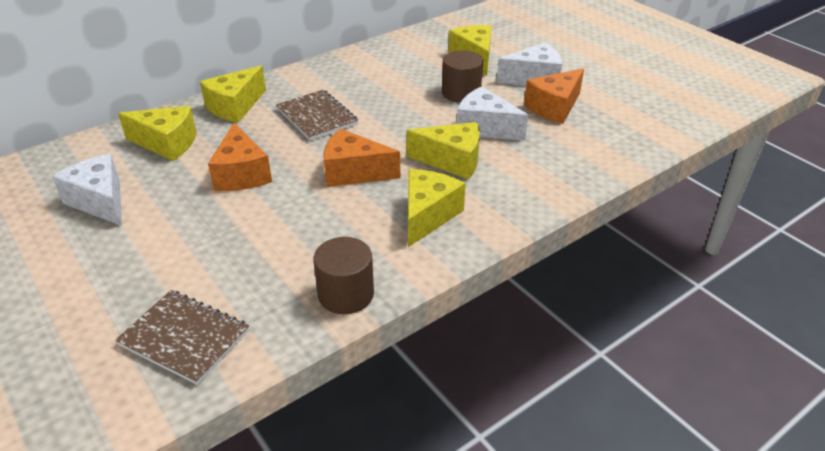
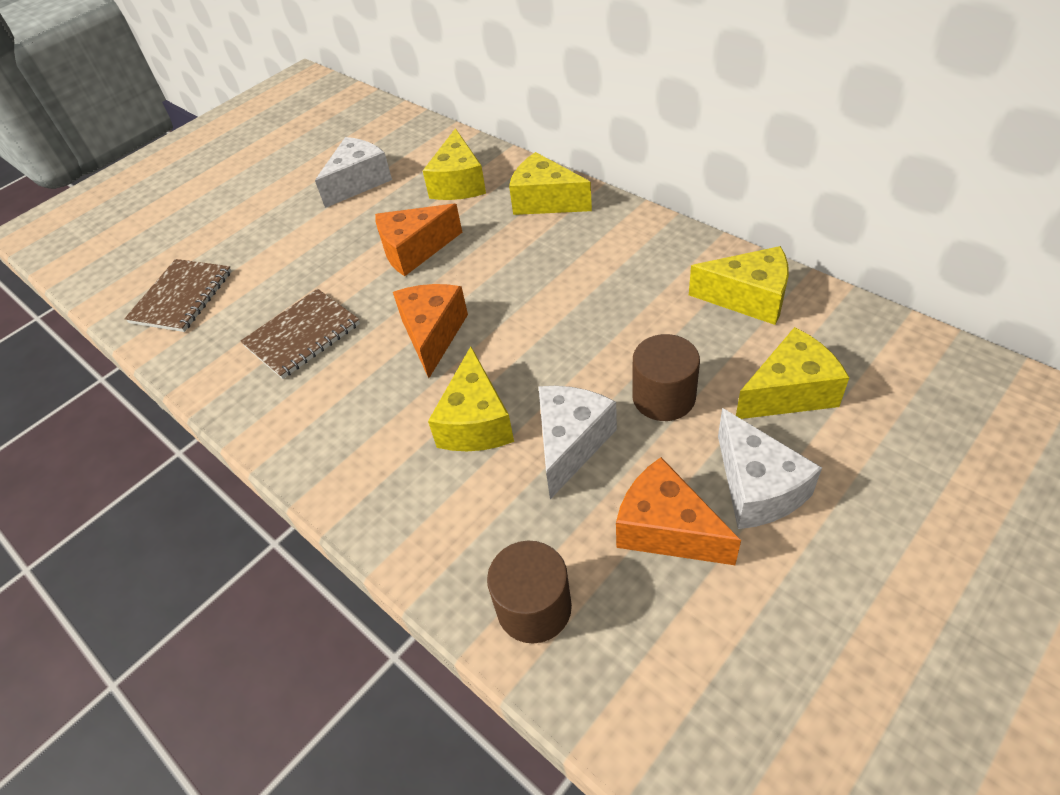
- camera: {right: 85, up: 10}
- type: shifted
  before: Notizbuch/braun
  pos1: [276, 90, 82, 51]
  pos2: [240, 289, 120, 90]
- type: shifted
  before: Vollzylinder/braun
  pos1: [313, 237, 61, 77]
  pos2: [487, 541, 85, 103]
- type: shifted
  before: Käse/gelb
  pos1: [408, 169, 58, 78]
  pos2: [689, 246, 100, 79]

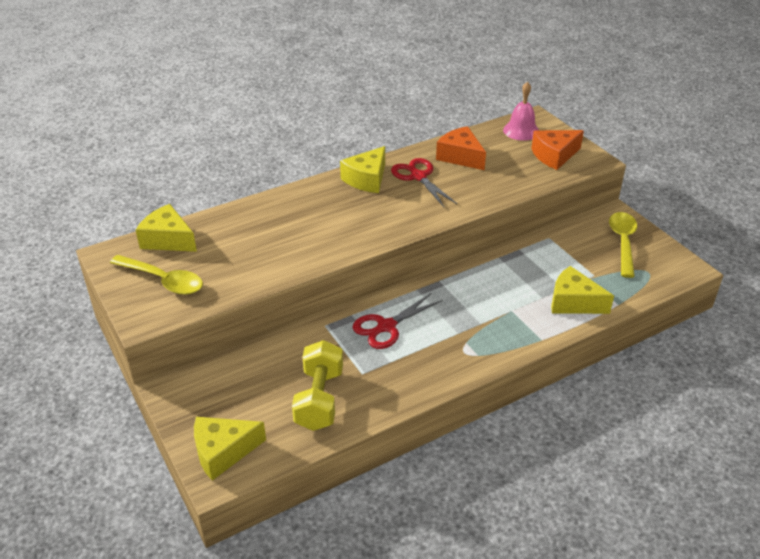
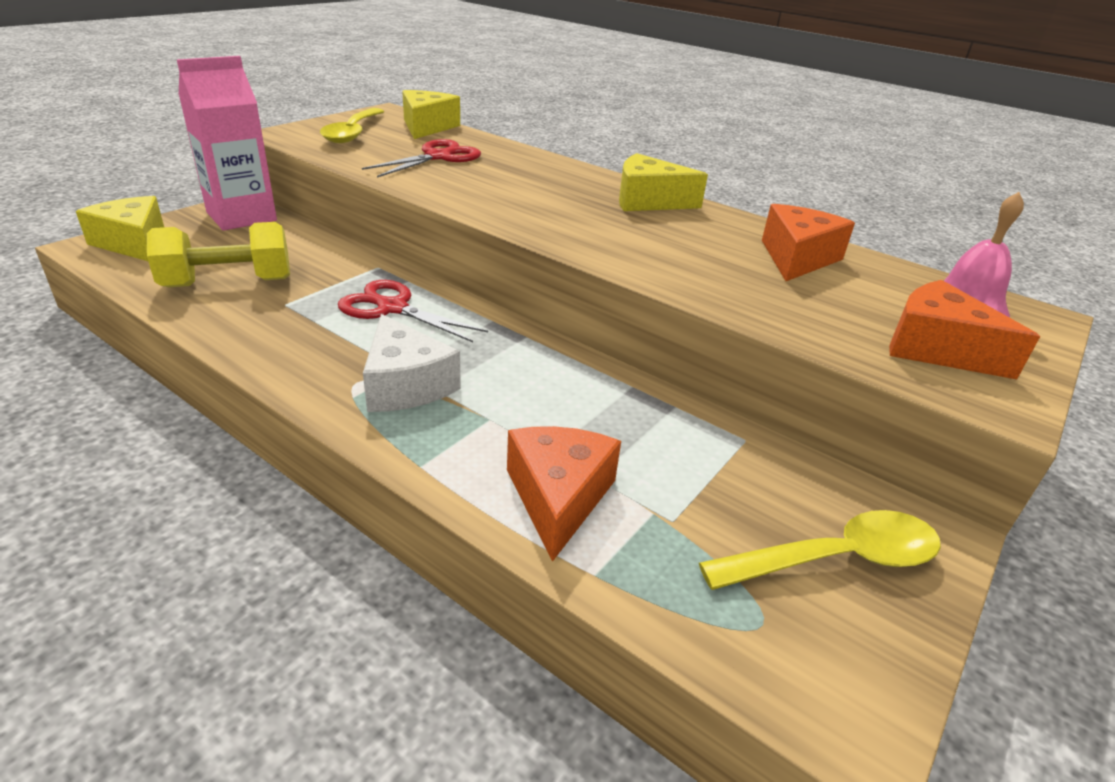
- camera: {right: 65, up: -5}
- type: shifted
  before: Schere/rot
  pos1: [391, 158, 66, 49]
  pos2: [362, 139, 119, 39]
- type: repainted
  before: Käse/gelb
  after: Käse/orange
  pos1: [551, 266, 63, 48]
  pos2: [507, 426, 114, 136]
- type: new
  after: Getränkekarton/rosa
  pos2: [177, 56, 100, 175]
- type: new
  after: Käse/weiß
  pos2: [363, 314, 98, 98]

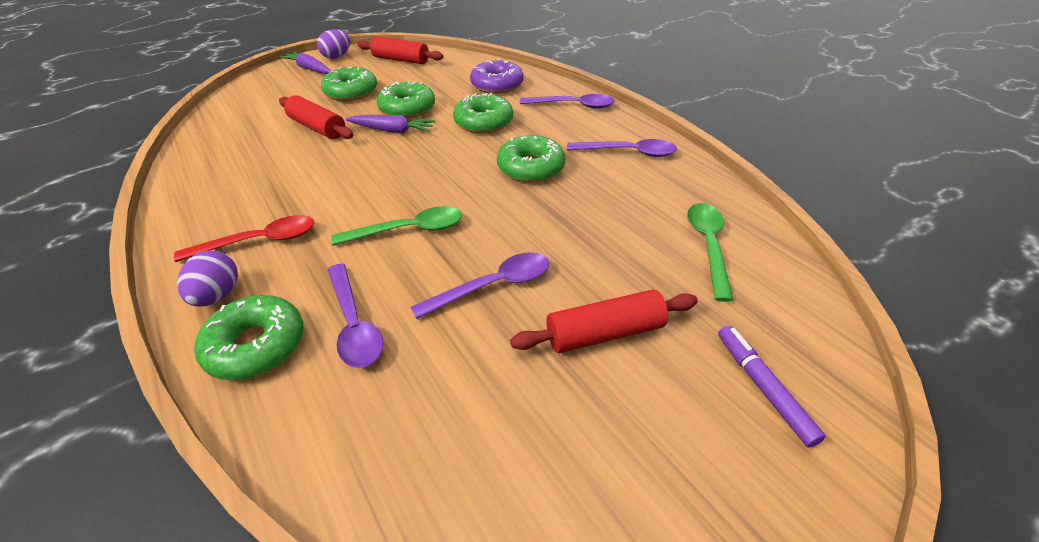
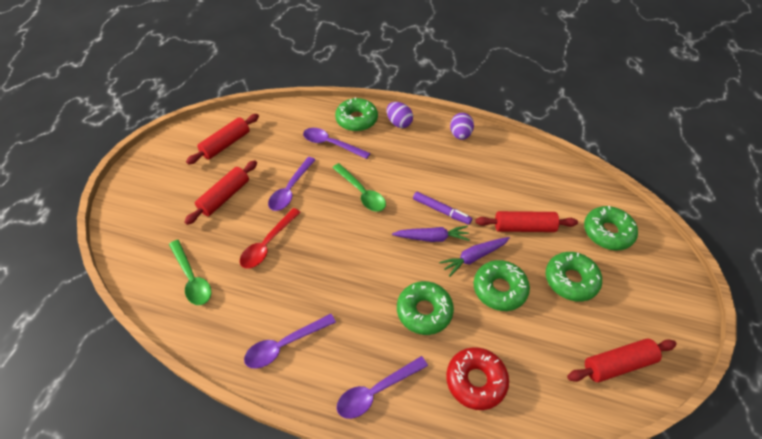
- camera: {right: 140, up: 10}
- type: shifted
  before: Löffel/rot
  pos1: [174, 215, 140, 47]
  pos2: [240, 208, 61, 61]
- type: shifted
  before: Karotte/lila
  pos1: [279, 52, 52, 22]
  pos2: [392, 226, 78, 16]
- type: shifted
  before: Ei/lila
  pos1: [317, 30, 34, 29]
  pos2: [450, 113, 24, 27]
- type: rotated
  before: Löffel/grün
  pos1: [331, 206, 131, 39]
  pos2: [332, 163, 54, 49]
  turn: -75
- type: repainted
  before: Donut/lila
  after: Donut/rot
  pos1: [470, 59, 54, 35]
  pos2: [446, 347, 63, 63]
- type: shifted
  before: Donut/grün
  pos1: [497, 135, 68, 48]
  pos2: [584, 206, 54, 44]
- type: shifted
  before: Filzstift/lila
  pos1: [718, 326, 108, 121]
  pos2: [413, 192, 59, 33]
- type: new
  after: Nudelholz/rot
  pos2: [186, 114, 73, 51]

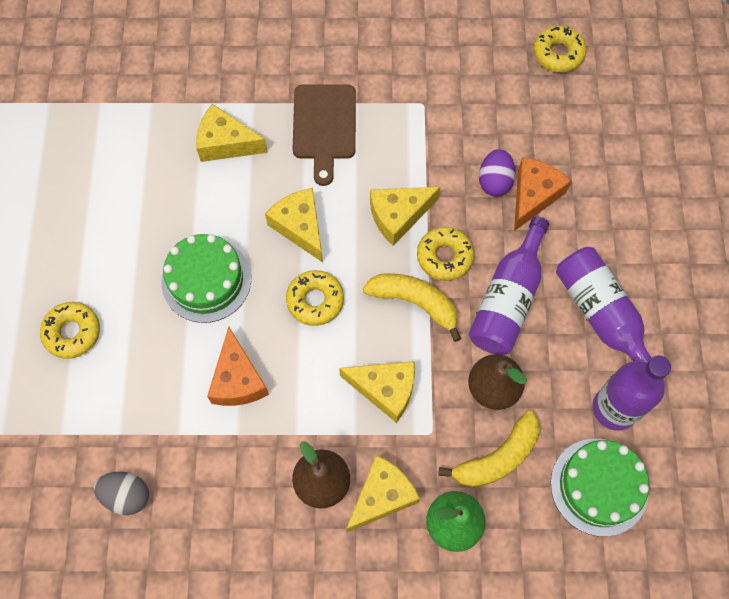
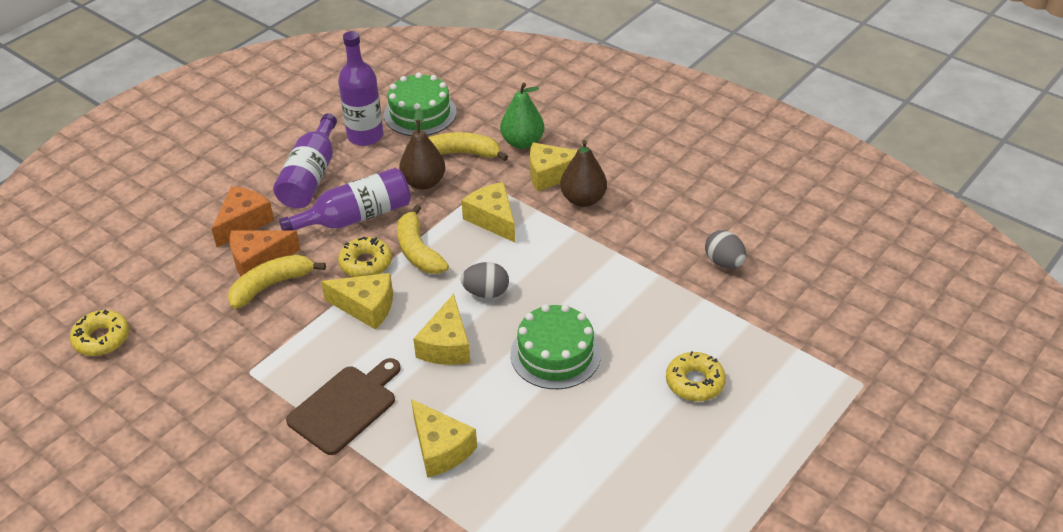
- camera: {right: -140, up: -25}
- type: shifted
  before: Käse/orange
  pos1: [207, 327, 62, 79]
  pos2: [212, 186, 62, 61]
- type: swapped
  before: Donut/gelb
  after: Ei/grau
  pos1: [286, 270, 58, 56]
  pos2: [461, 262, 48, 36]
- type: swapped
  before: Ei/lila
  after: Banane/gelb
  pos1: [479, 149, 37, 47]
  pos2: [228, 255, 98, 54]

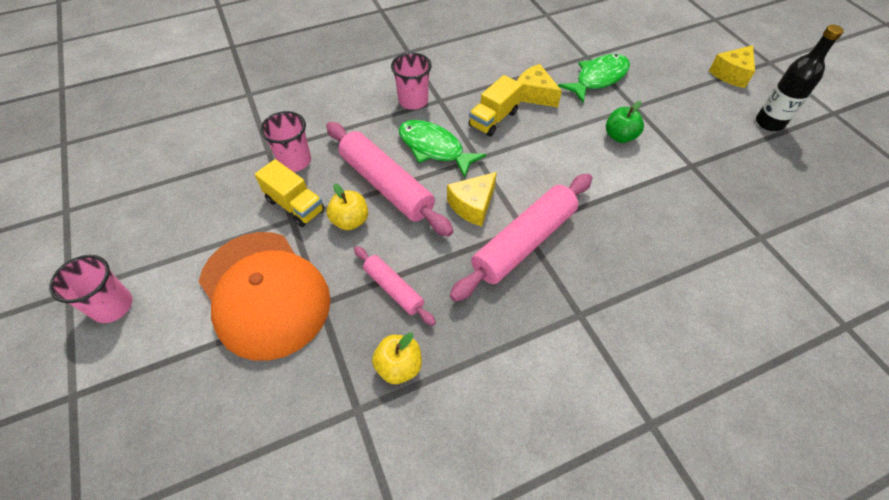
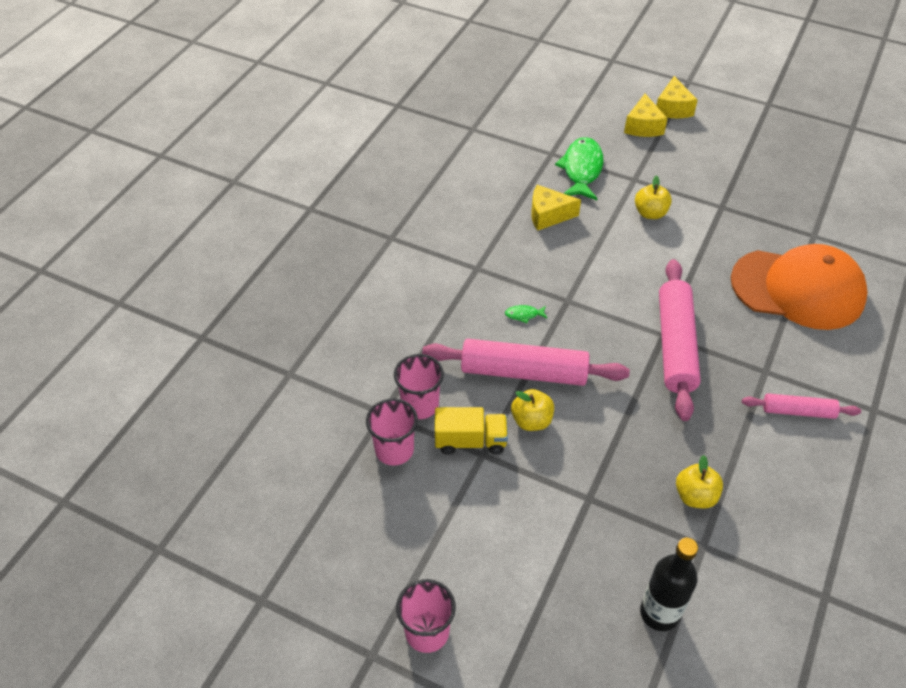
- camera: {right: -40, up: -5}
- type: shifted
  before: Kappe/orange
  pos1: [199, 232, 132, 129]
  pos2: [731, 244, 137, 86]
- type: shifted
  before: Nudelholz/rosa
  pos1: [354, 246, 82, 80]
  pos2: [742, 393, 119, 26]
- type: shifted
  before: Becher/rosa
  pos1: [391, 53, 41, 57]
  pos2: [366, 398, 52, 68]
- type: scaled
  before: Fisch/grün
  pos1: [399, 120, 88, 58]
  pos2: [505, 305, 43, 18]
  scale: 0.42
- type: shifted
  before: Käse/gelb
  pos1: [447, 172, 50, 54]
  pos2: [624, 94, 44, 43]
- type: gone
  before: Lastwagen/gelb
  pos1: [469, 75, 53, 61]
- type: repainted
  before: Apfel/grün
  after: Apfel/gelb
  pos1: [606, 101, 38, 42]
  pos2: [635, 175, 37, 44]
- type: shifted
  before: Flasche/schwarz
  pos1: [756, 24, 88, 107]
  pos2: [640, 538, 58, 93]

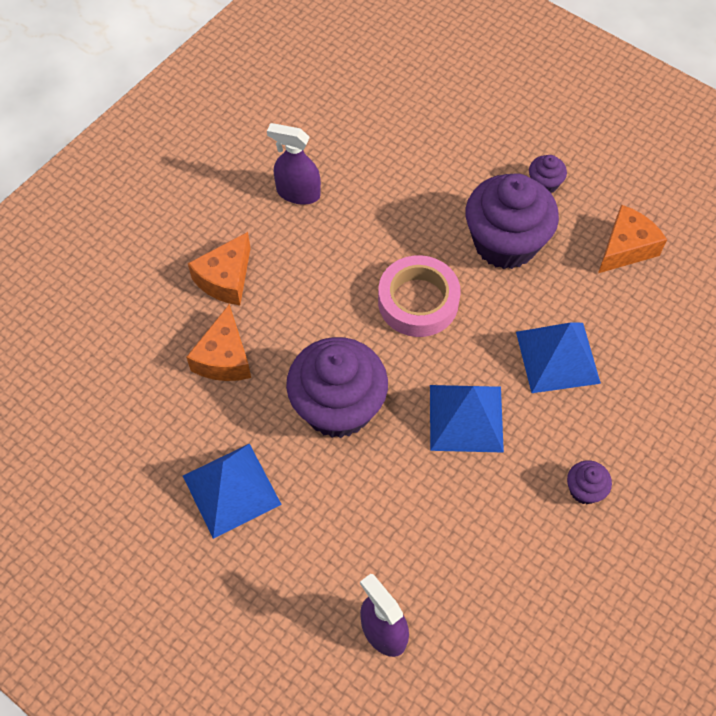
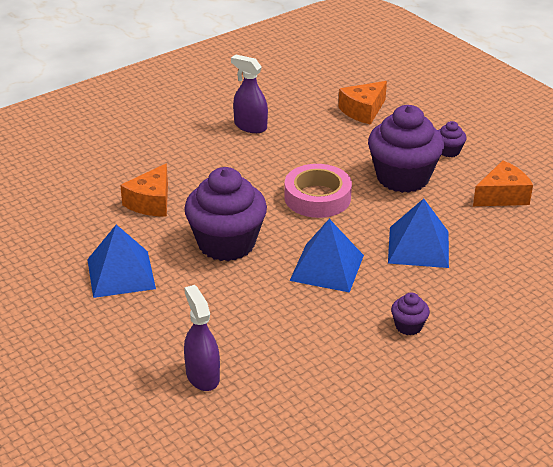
- camera: {right: 15, up: -25}
- type: shifted
  before: Käse/orange
  pos1: [188, 232, 63, 73]
  pos2: [338, 81, 49, 44]

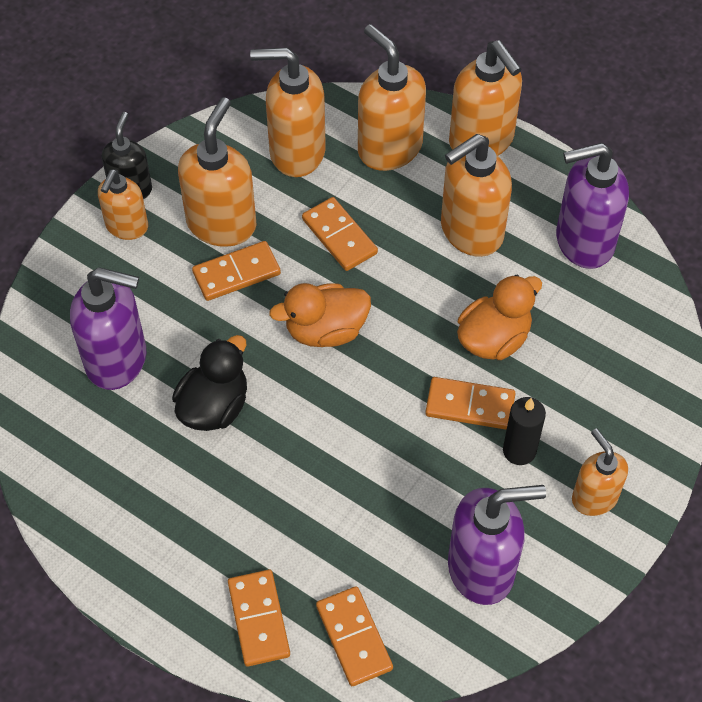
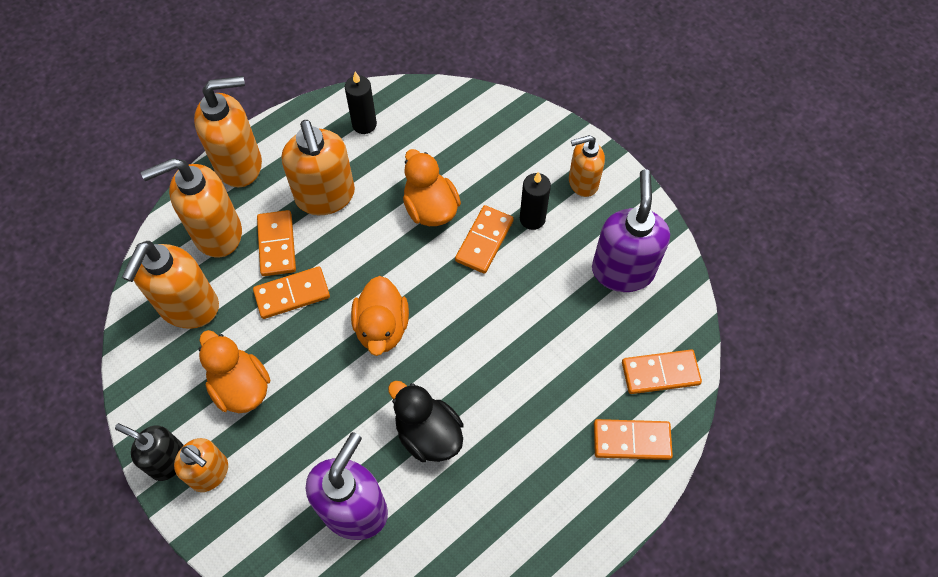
- camera: {right: -75, up: 5}
- type: swapped
  before: Seifenspender/orange
  after: Ente/orange
  pos1: [178, 97, 79, 150]
  pos2: [198, 330, 72, 83]
- type: shifted
  before: Dominostein/orange
  pos1: [192, 241, 89, 60]
  pos2: [257, 210, 39, 66]
- type: swapped
  before: Seifenspender/lila
  after: Kerze/schwarz
  pos1: [556, 143, 73, 126]
  pos2: [345, 72, 32, 62]

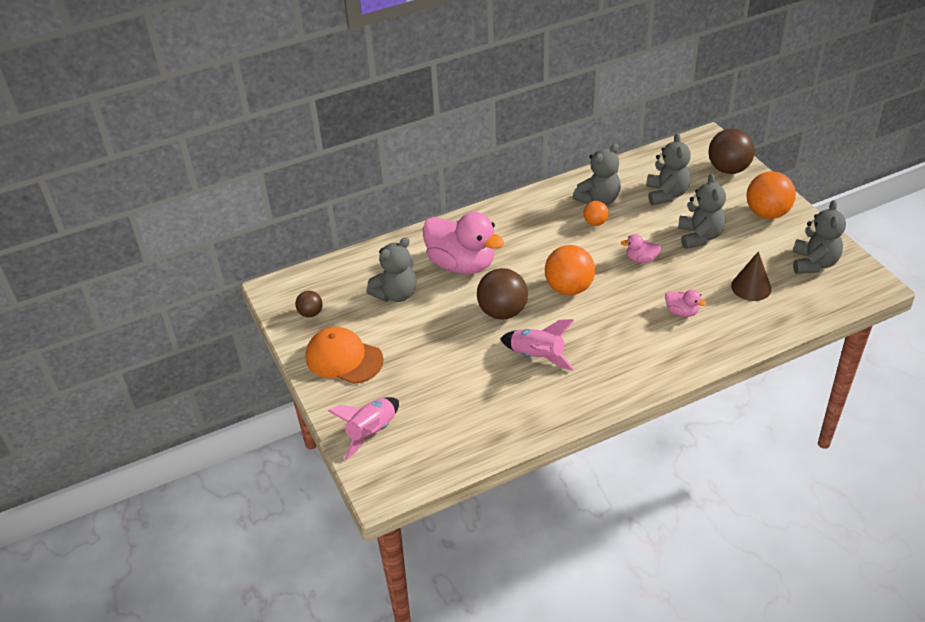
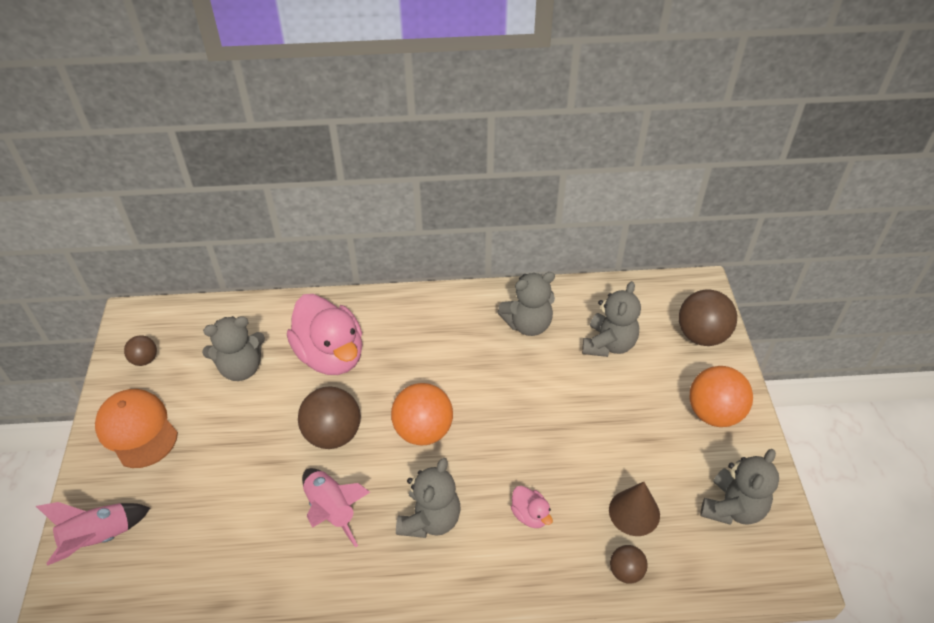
- camera: {right: 20, up: 5}
- type: gone
  before: Ball/orange
  pos1: [583, 201, 26, 25]
- type: gone
  before: Ente/rosa
  pos1: [621, 234, 40, 29]
- type: shifted
  before: Teddybär/grau
  pos1: [678, 174, 48, 75]
  pos2: [396, 458, 65, 80]
- type: new
  after: Ball/braun
  pos2: [610, 545, 38, 39]

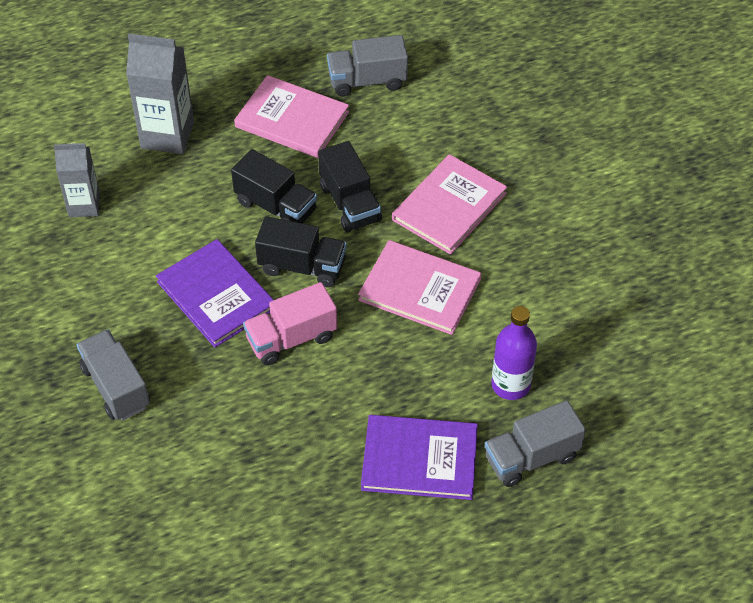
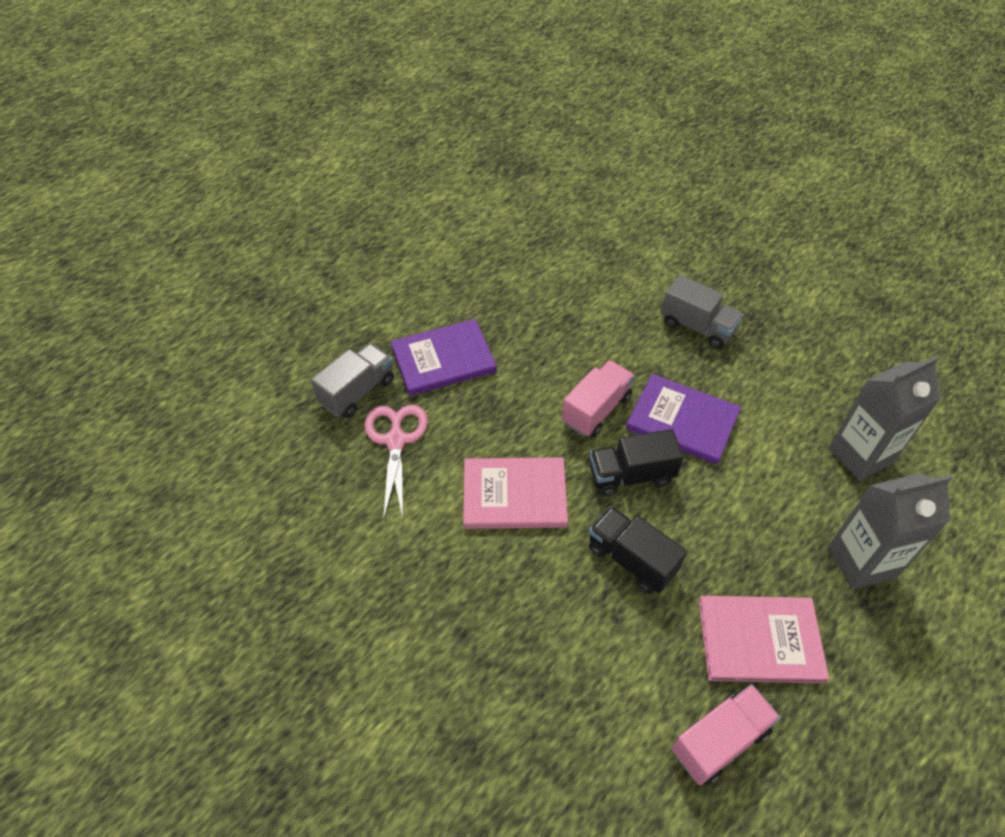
- camera: {right: 155, up: 0}
- type: scaled
  before: Getränkekarton/grau
  pos1: [54, 143, 46, 74]
  pos2: [829, 356, 113, 125]
  scale: 1.54
- type: gone
  before: Lastwagen/schwarz
  pos1: [231, 149, 86, 74]
- type: repainted
  before: Lastwagen/grau
  after: Lastwagen/rosa
  pos1: [327, 35, 81, 62]
  pos2: [672, 684, 109, 101]
- type: gone
  before: Buch/rosa
  pos1: [392, 154, 115, 101]
- type: swapped
  before: Flasche/lila
  after: Schere/rosa
  pos1: [491, 306, 46, 94]
  pos2: [364, 405, 64, 115]

